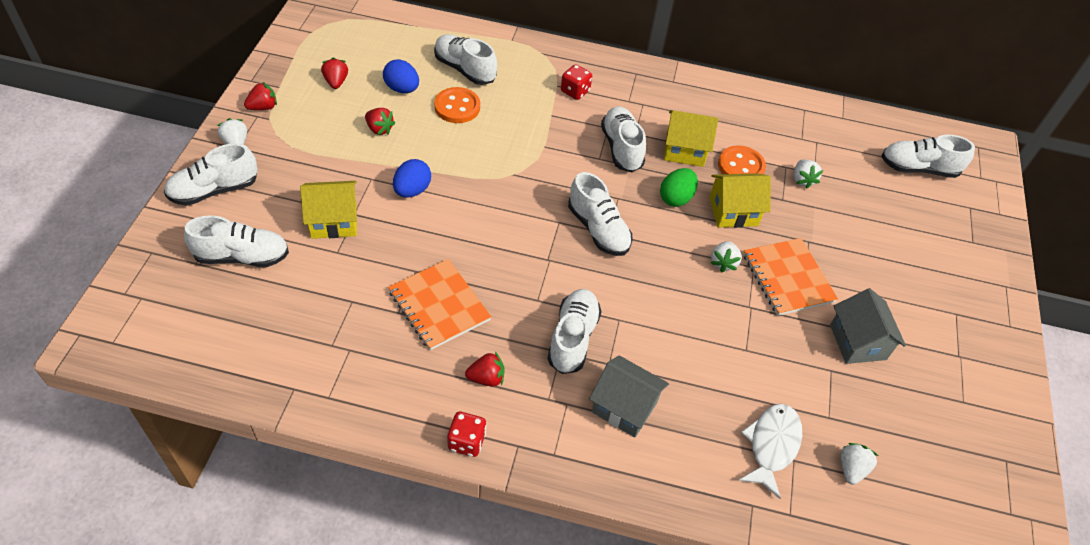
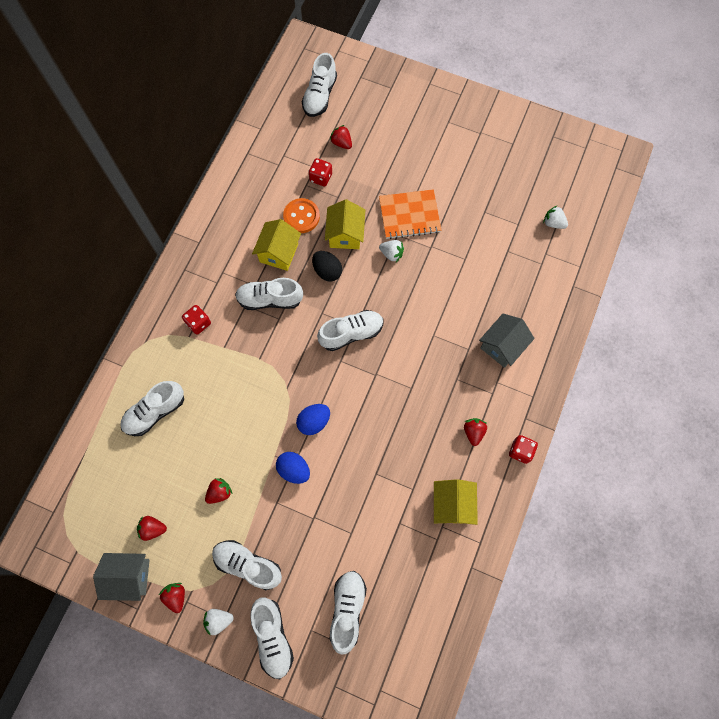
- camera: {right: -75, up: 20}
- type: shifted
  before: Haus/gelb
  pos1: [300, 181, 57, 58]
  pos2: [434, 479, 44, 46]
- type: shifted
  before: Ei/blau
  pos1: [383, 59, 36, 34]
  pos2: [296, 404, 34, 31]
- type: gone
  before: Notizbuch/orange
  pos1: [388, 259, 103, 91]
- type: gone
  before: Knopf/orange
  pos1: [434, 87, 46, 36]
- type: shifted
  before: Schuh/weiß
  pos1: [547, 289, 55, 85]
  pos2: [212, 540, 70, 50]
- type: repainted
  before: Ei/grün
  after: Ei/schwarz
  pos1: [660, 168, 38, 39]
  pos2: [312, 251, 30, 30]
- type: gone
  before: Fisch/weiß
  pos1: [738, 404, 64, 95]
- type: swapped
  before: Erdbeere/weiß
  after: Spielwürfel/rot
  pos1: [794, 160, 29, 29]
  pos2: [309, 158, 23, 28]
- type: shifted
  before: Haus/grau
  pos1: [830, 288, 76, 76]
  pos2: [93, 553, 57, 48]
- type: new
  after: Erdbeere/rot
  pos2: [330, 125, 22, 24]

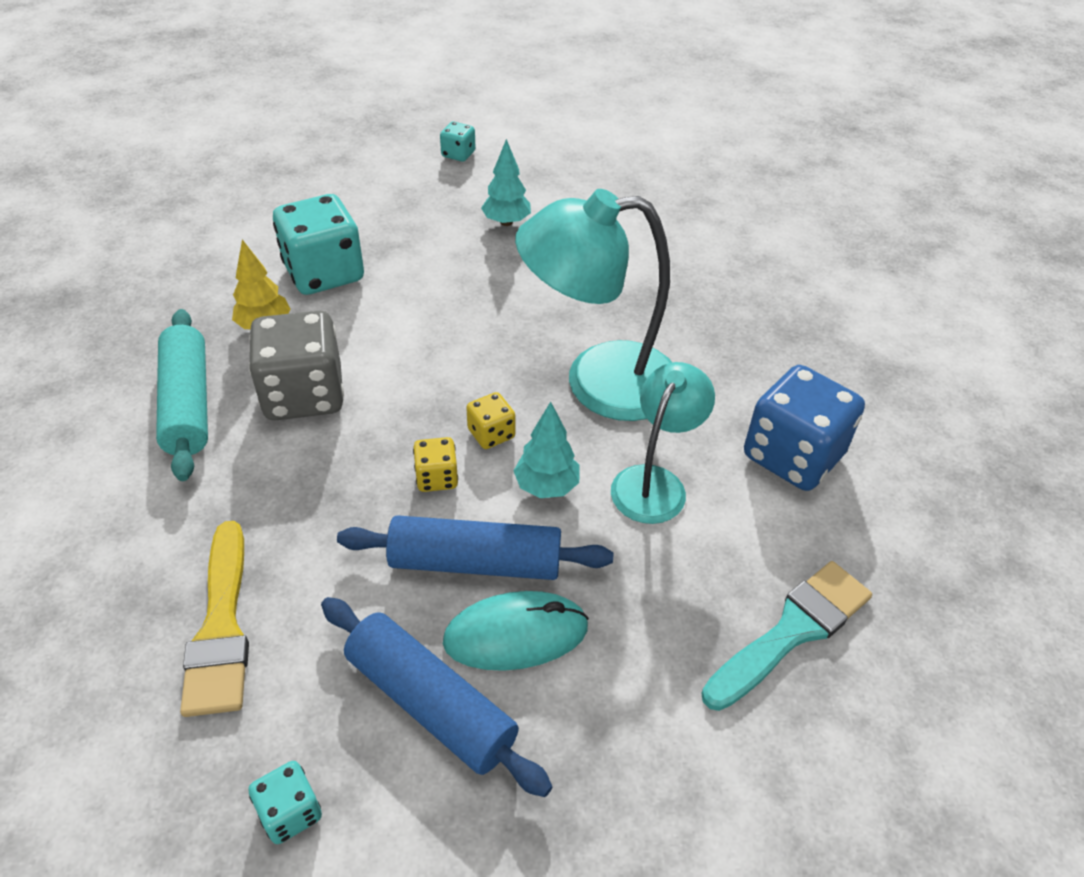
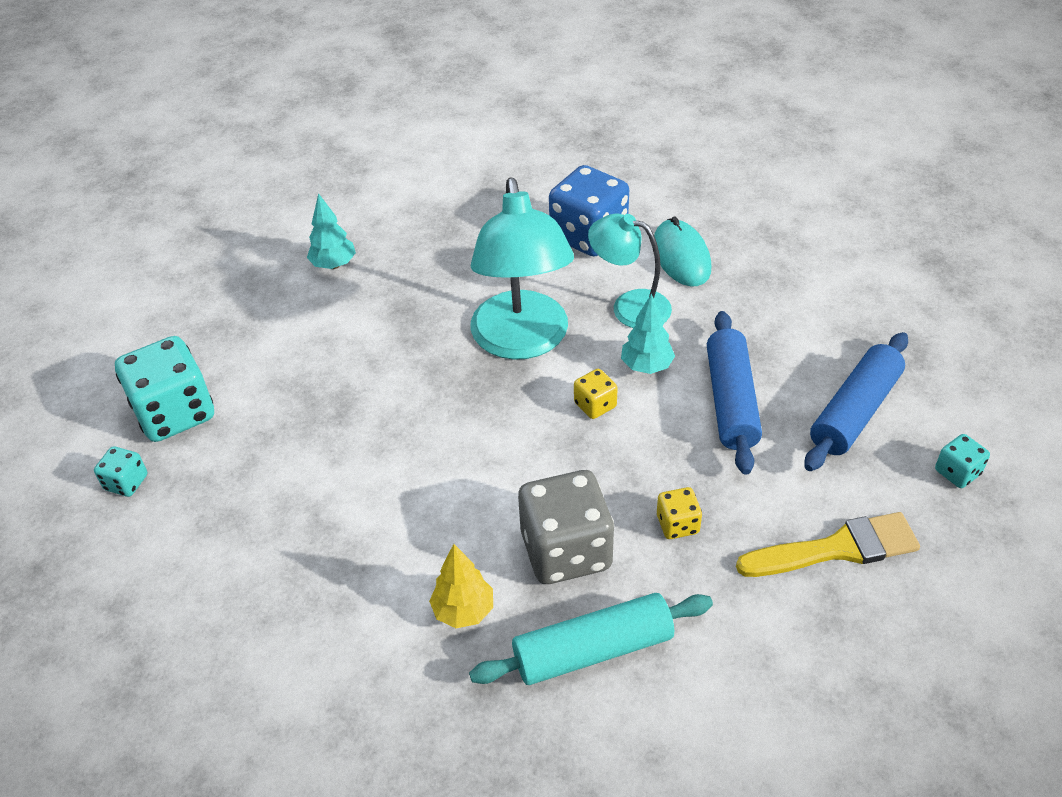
- camera: {right: -90, up: 0}
- type: shifted
  before: Spielwürfel/türkis
  pos1: [273, 194, 91, 101]
  pos2: [115, 336, 99, 106]
- type: shifted
  before: Spielwürfel/gelb
  pos1: [413, 437, 45, 55]
  pos2: [657, 487, 45, 52]
- type: shifted
  before: Computermaus/türkis
  pos1: [443, 591, 146, 80]
  pos2: [654, 217, 57, 69]
- type: shifted
  before: Baum/türkis
  pos1: [481, 139, 50, 87]
  pos2: [307, 193, 49, 76]
- type: gone
  before: Pinsel/türkis
  pos1: [701, 561, 171, 150]

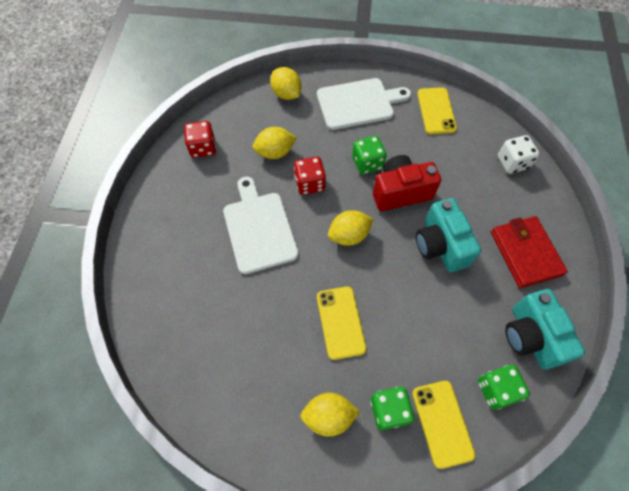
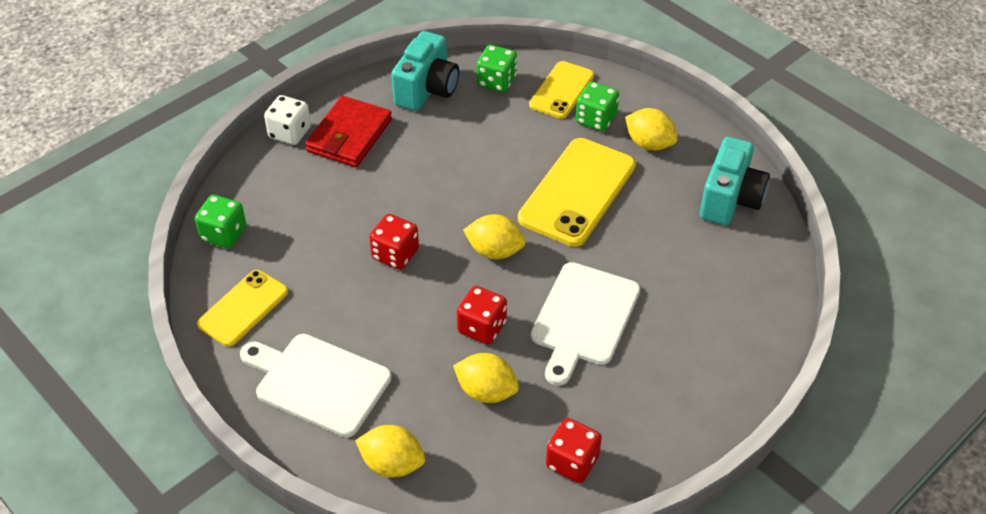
- camera: {right: -140, up: -15}
- type: rotated
  before: Zitrone/gelb
  pos1: [270, 67, 31, 33]
  pos2: [355, 425, 70, 52]
  turn: -75
- type: scaled
  before: Handy/gelb
  pos1: [317, 286, 50, 74]
  pos2: [518, 138, 118, 109]
  scale: 1.63
- type: shifted
  before: Spielwürfel/grün
  pos1: [352, 136, 35, 39]
  pos2: [195, 195, 51, 53]
- type: swapped
  before: Kamera/rot
  after: Spielwürfel/rot
  pos1: [373, 155, 68, 56]
  pos2: [369, 214, 50, 56]
- type: shifted
  before: Kamera/türkis
  pos1: [416, 198, 65, 74]
  pos2: [700, 137, 70, 88]
- type: shifted
  before: Spielwürfel/weiß
  pos1: [498, 135, 42, 39]
  pos2: [264, 95, 47, 50]

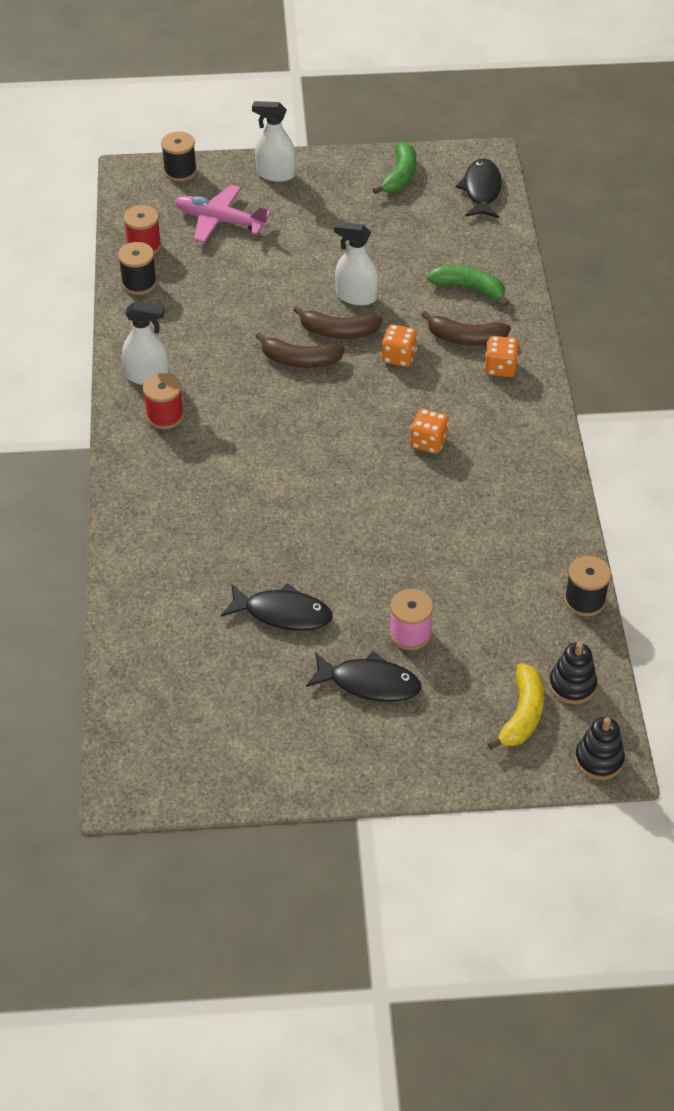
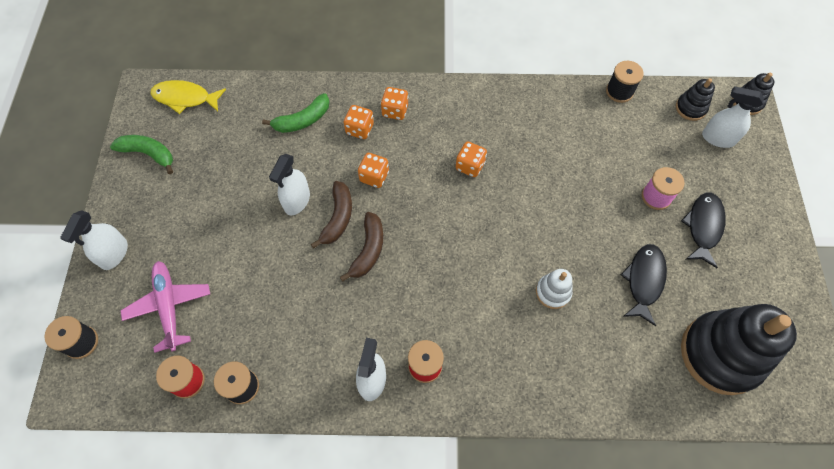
- camera: {right: -85, up: 15}
- type: rotated
  before: Flugzeug/rosa
  pos1: [175, 185, 96, 58]
  pos2: [120, 261, 90, 92]
  turn: 135
- type: swapped
  before: Banane/braun
  after: Spielwürfel/orange
  pos1: [421, 311, 90, 35]
  pos2: [344, 105, 30, 34]
- type: rotated
  before: Banane/grün
  pos1: [427, 265, 82, 41]
  pos2: [262, 93, 67, 40]
  turn: -150
- type: repainted
  before: Fisch/schwarz
  after: Fisch/gelb
  pos1: [456, 159, 46, 59]
  pos2: [150, 80, 76, 34]
- type: swapped
  before: Banane/gelb
  after: Sprühflasche/weiß
  pos1: [487, 663, 57, 87]
  pos2: [702, 86, 62, 62]
- type: new
  after: Stapelspielzeug/weiß
  pos2: [536, 269, 37, 40]
- type: new
  after: Stapelspielzeug/schwarz
  pos2: [681, 304, 116, 91]

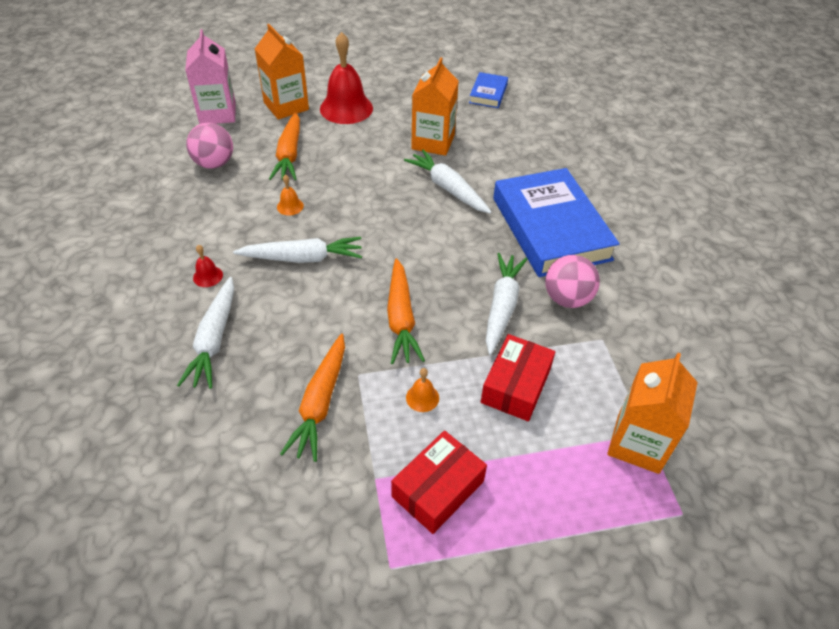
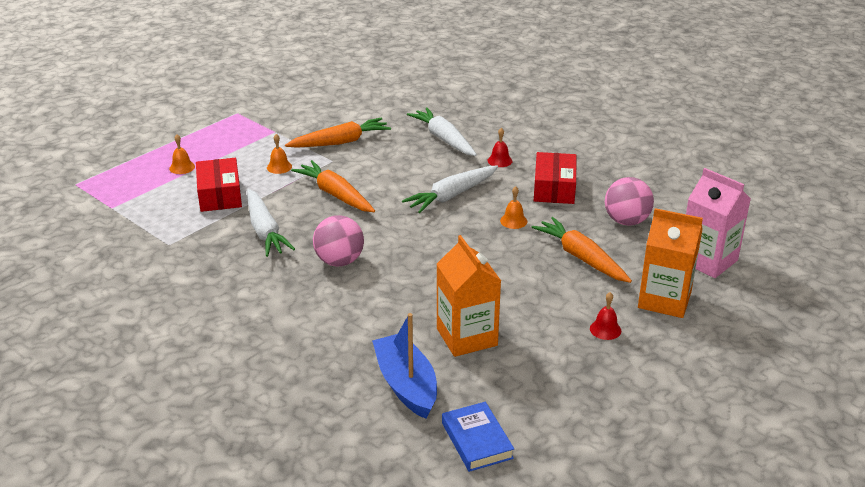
- camera: {right: 145, up: -15}
- type: rotated
  before: Karotte/orange
  pos1: [280, 334, 65, 128]
  pos2: [285, 118, 106, 30]
  turn: 90
- type: scaled
  before: Glocke/rot
  pos1: [320, 32, 53, 92]
  pos2: [590, 292, 31, 48]
  scale: 0.43
- type: shifted
  before: Schachtel/rot
  pos1: [391, 430, 96, 104]
  pos2: [534, 152, 42, 52]
- type: gone
  before: Karotte/weiß
  pos1: [404, 149, 88, 65]
- type: gone
  before: Buch/blau
  pos1: [493, 168, 127, 109]
- type: shifted
  before: Ball/rosa
  pos1: [545, 255, 55, 53]
  pos2: [313, 215, 51, 51]
- type: gone
  before: Getränkekarton/orange
  pos1: [607, 353, 91, 121]
- type: new
  after: Glocke/orange
  pos2: [169, 134, 26, 40]
- type: new
  after: Boot/blau
  pos2: [372, 313, 65, 106]

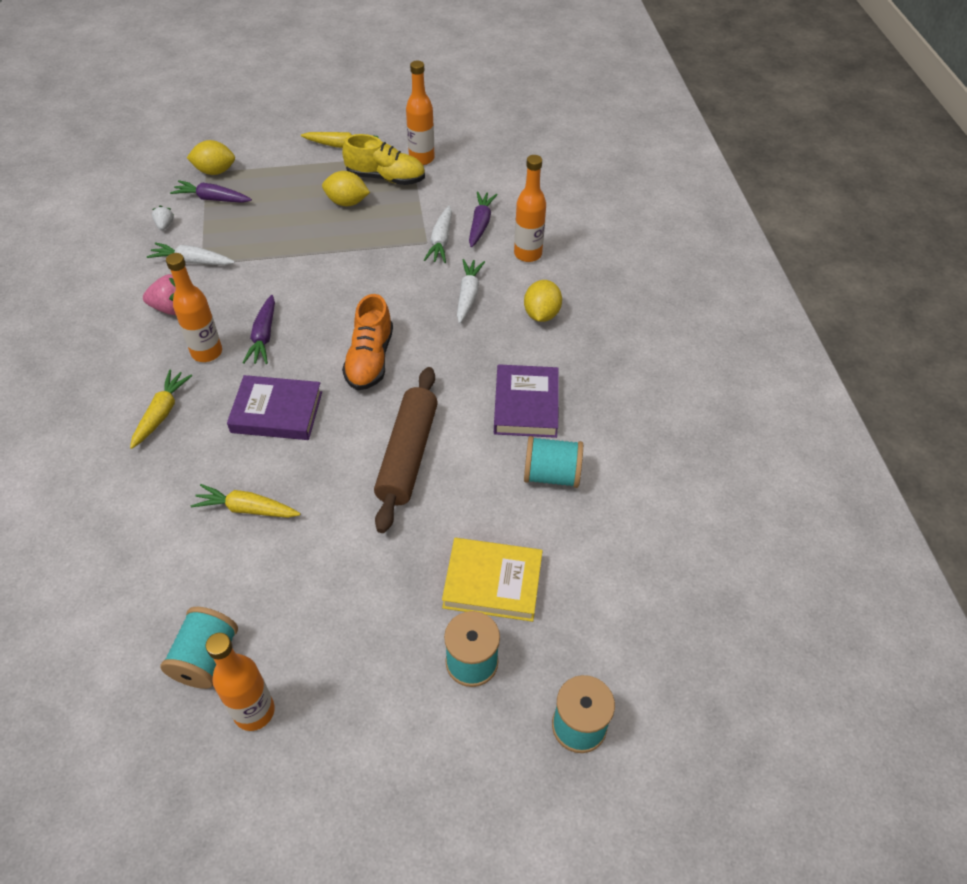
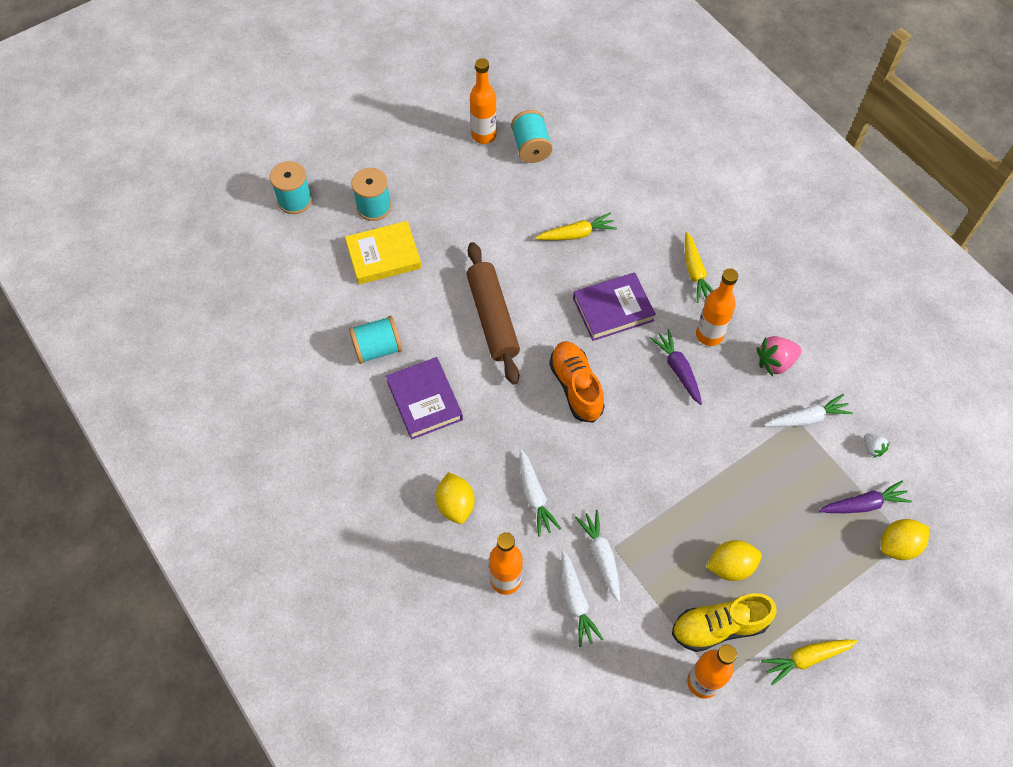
- camera: {right: 155, up: 10}
- type: repainted
  before: Karotte/lila
  after: Karotte/weiß
  pos1: [469, 191, 29, 56]
  pos2: [561, 551, 43, 96]

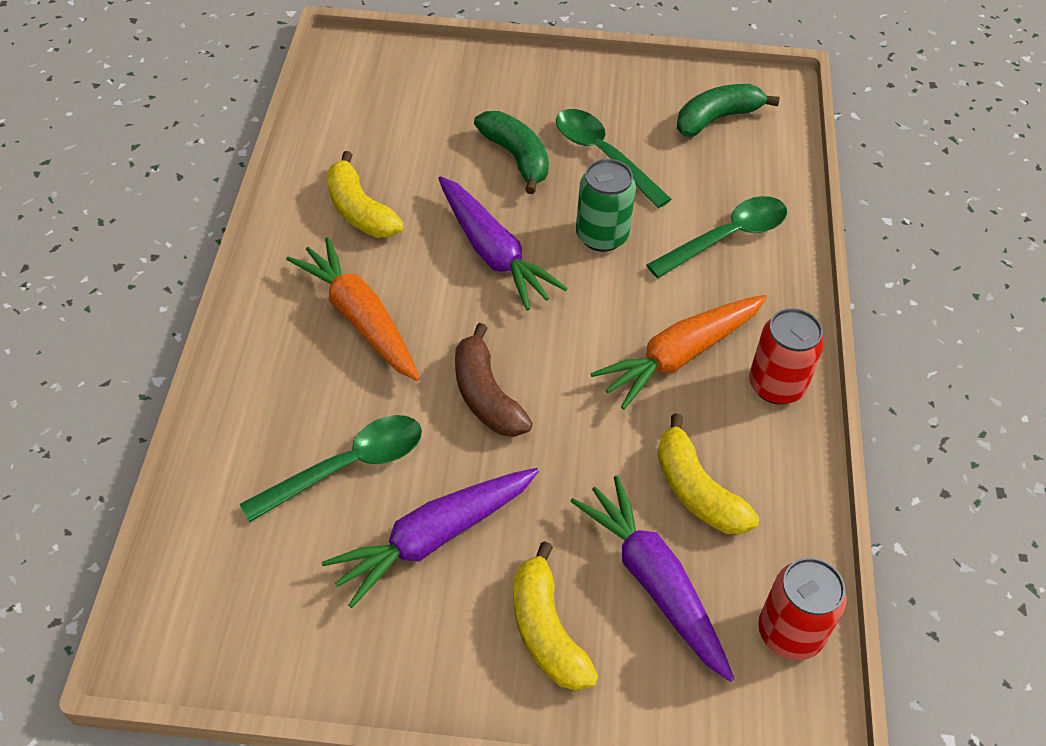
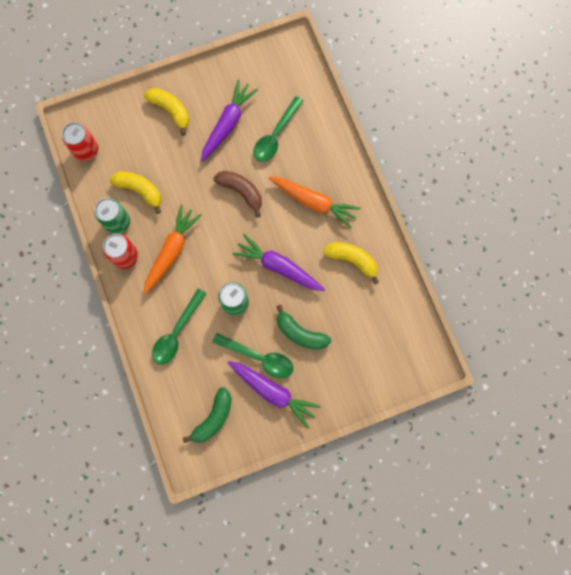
- camera: {right: 155, up: 25}
- type: shifted
  before: Karotte/lila
  pos1: [570, 476, 164, 206]
  pos2: [228, 361, 93, 67]
- type: new
  after: Dose/grün
  pos2: [95, 198, 35, 36]

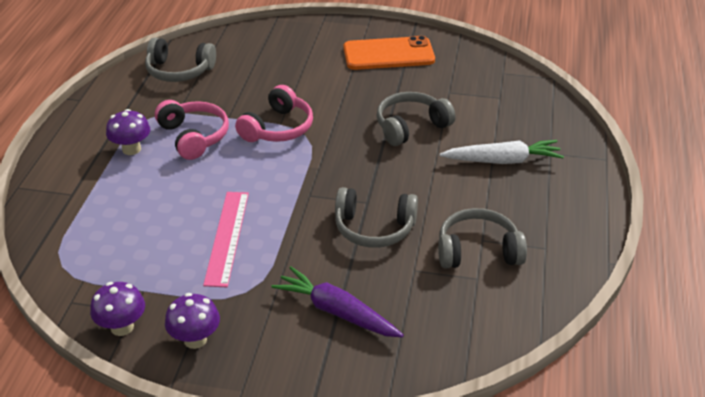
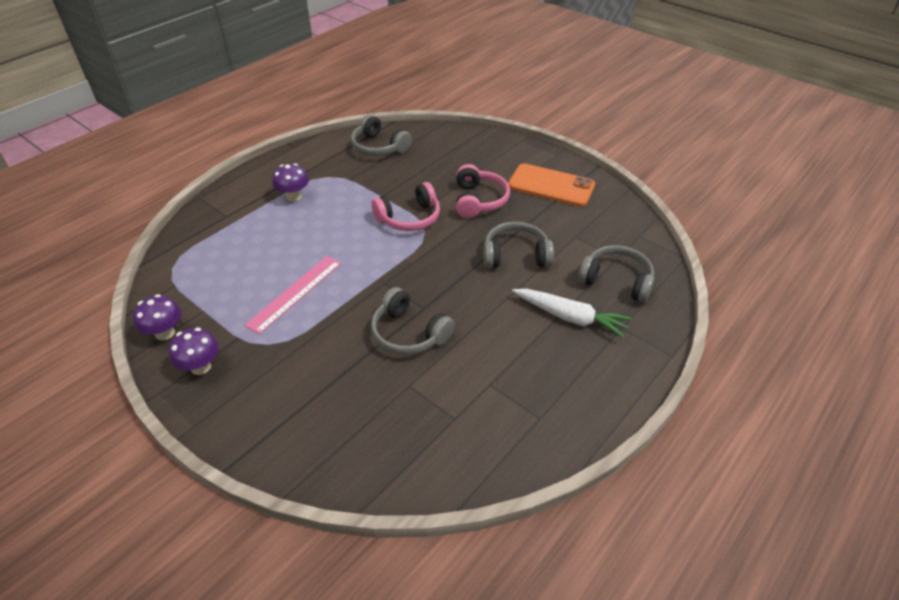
- camera: {right: 30, up: 5}
- type: shifted
  before: Kopfhörer/rosa
  pos1: [155, 100, 74, 60]
  pos2: [456, 164, 54, 54]
- type: gone
  before: Karotte/lila
  pos1: [272, 267, 132, 70]
- type: shifted
  before: Kopfhörer/grau
  pos1: [438, 208, 89, 60]
  pos2: [578, 245, 76, 58]

